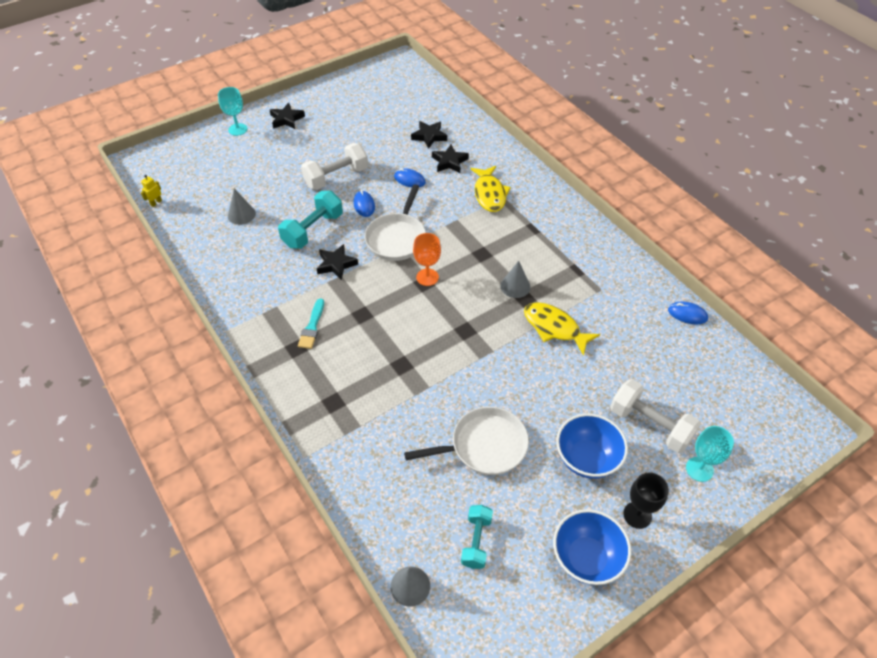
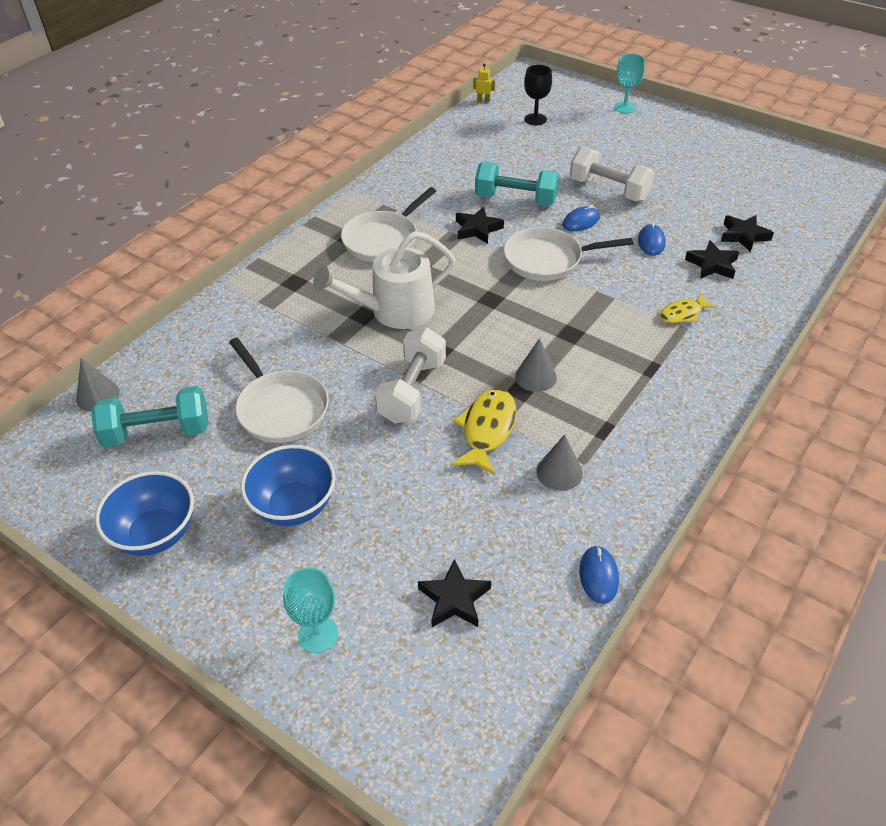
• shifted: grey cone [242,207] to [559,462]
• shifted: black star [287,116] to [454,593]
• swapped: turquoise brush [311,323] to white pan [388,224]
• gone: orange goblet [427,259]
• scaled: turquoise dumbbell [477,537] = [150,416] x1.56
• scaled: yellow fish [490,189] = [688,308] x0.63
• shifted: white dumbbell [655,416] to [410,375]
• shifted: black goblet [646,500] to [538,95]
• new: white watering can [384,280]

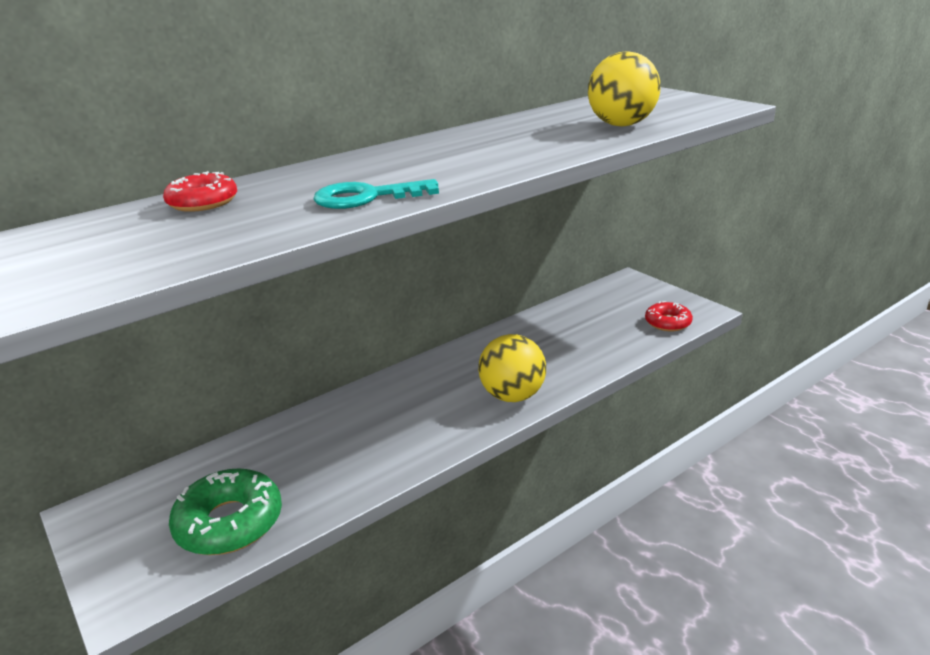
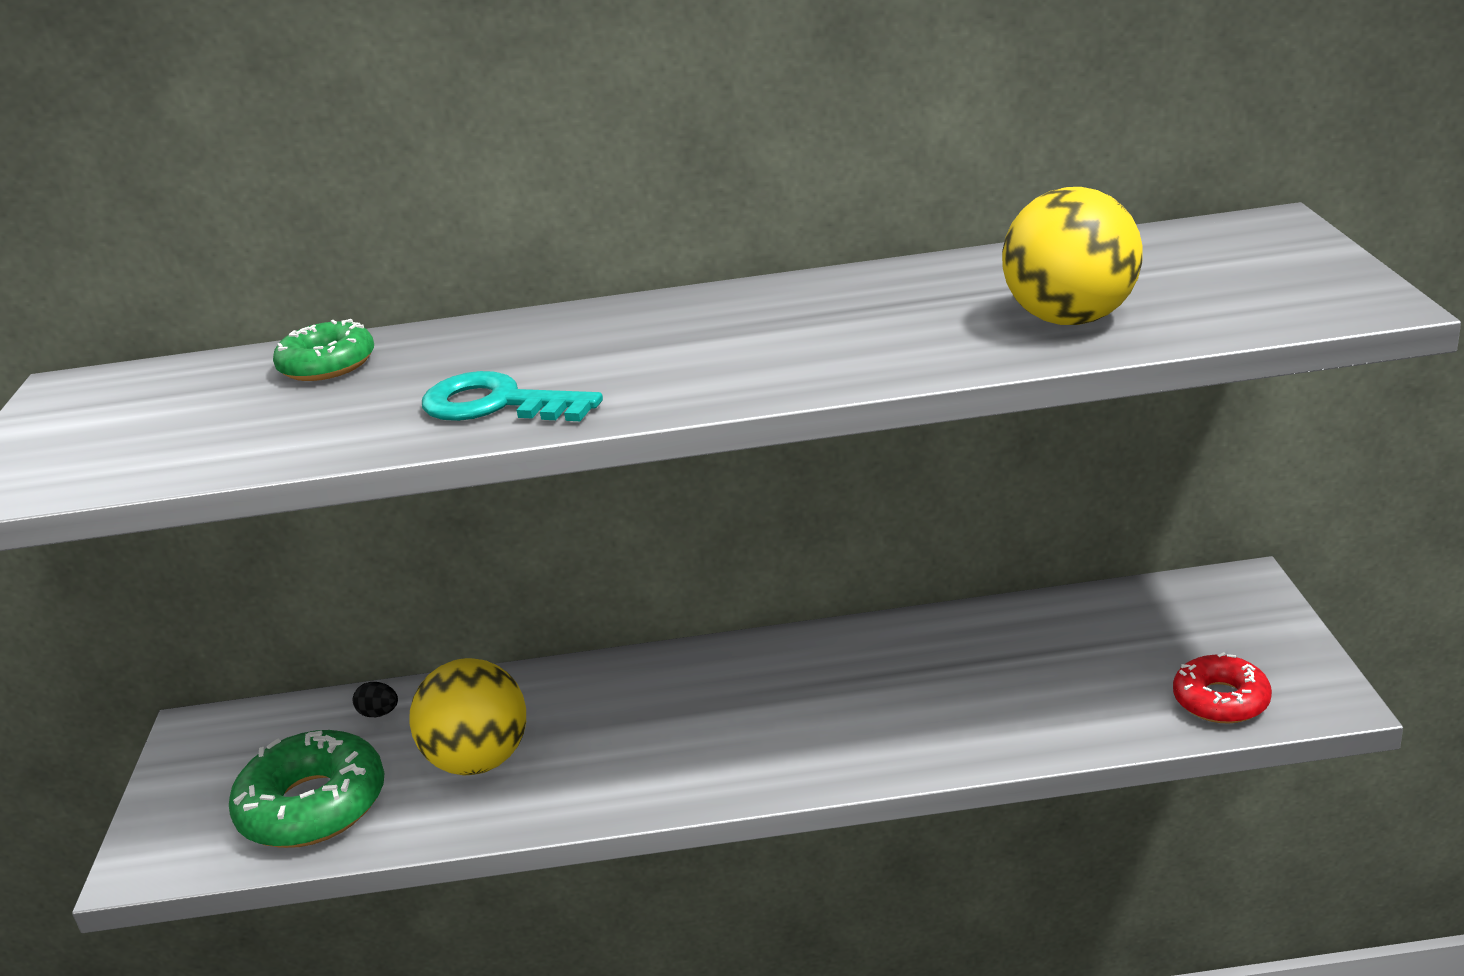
• repainted: red donut [200,191] to green donut [323,350]
• shifted: yellow ball [512,368] to [467,716]
• new: black egg [375,699]

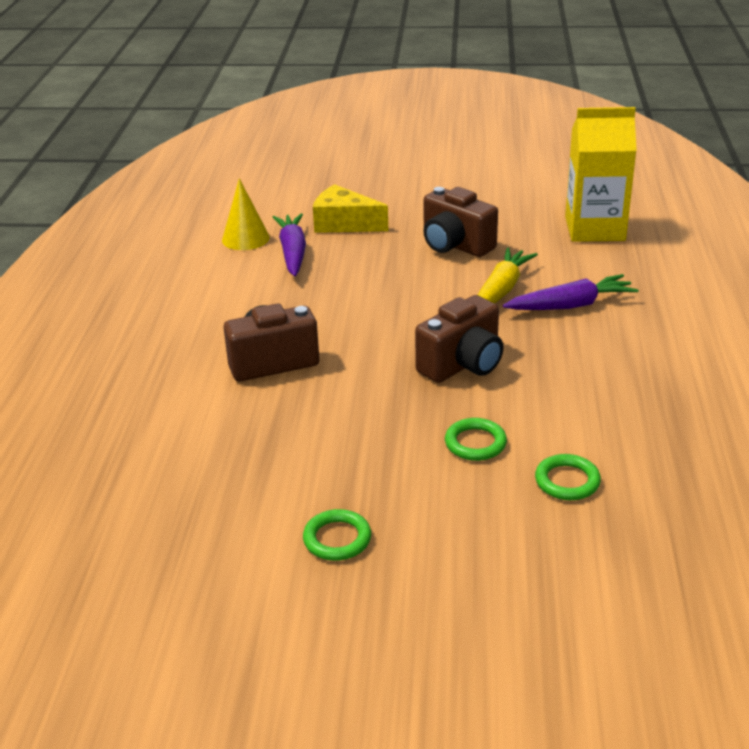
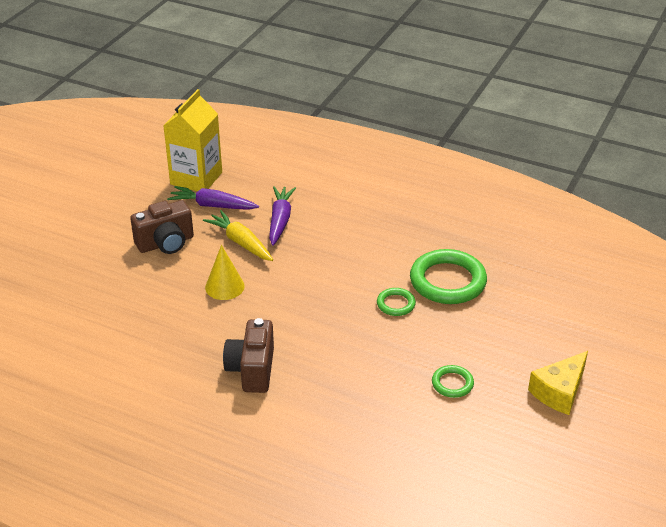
• shifted: yellow cone [246,214] to [225,272]
• shifted: purple carrot [289,244] to [213,198]
• shifted: yellow cheese [350,208] to [558,383]
• gone: brown camera [459,339]
• scaled: green ring [568,477] = [448,276] x2.02

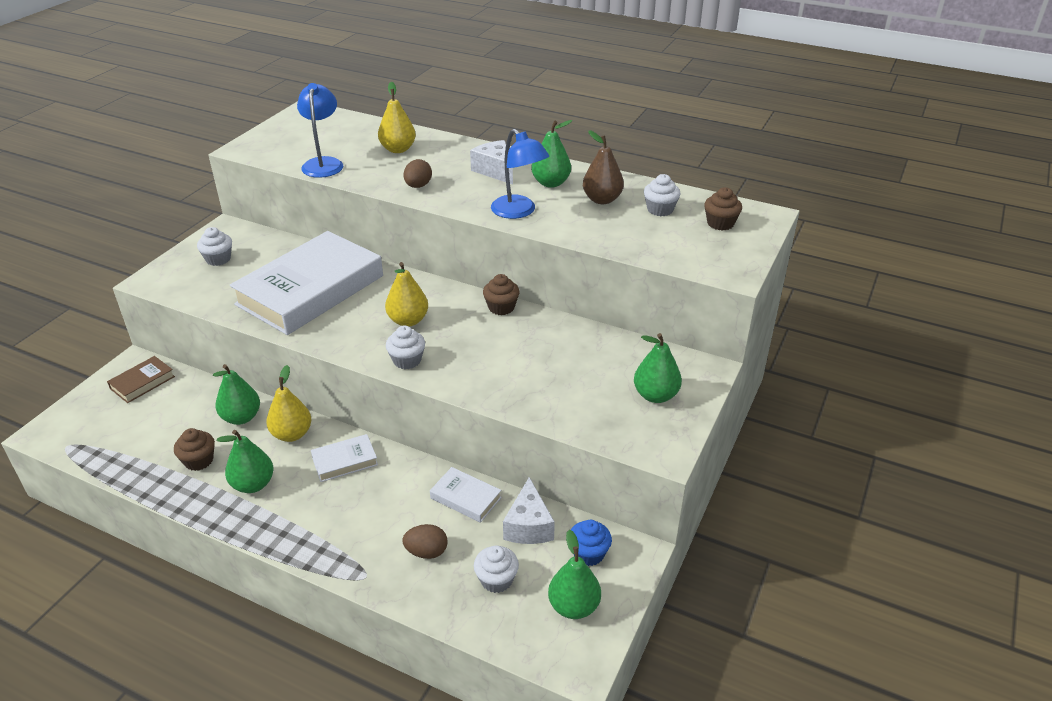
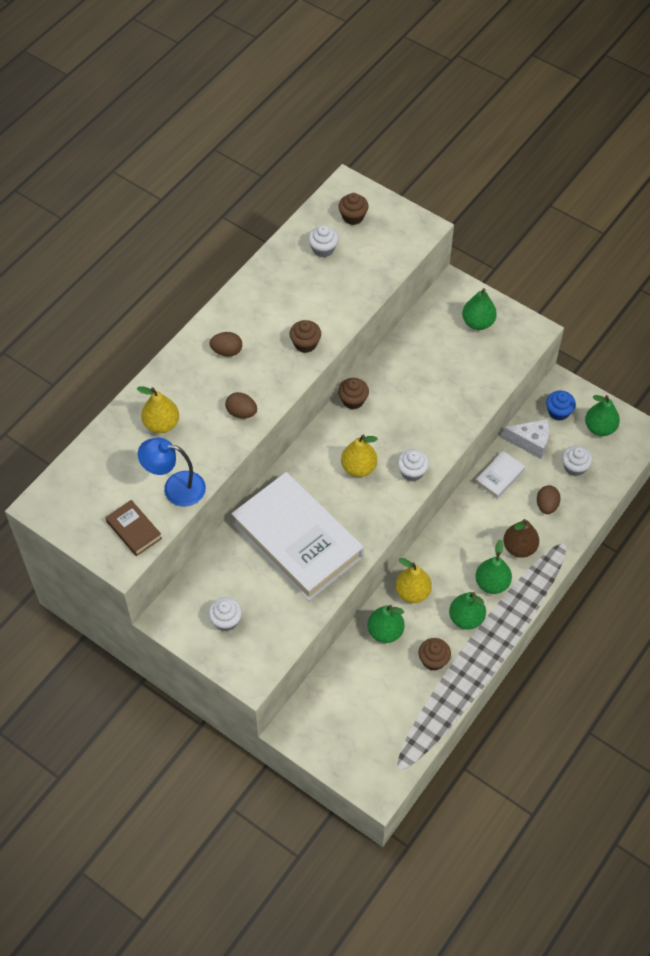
• shifted: brown book [141,379] to [134,528]
• gone: white book [344,458]
• swapped: white cheese [491,162] to brown egg [225,344]
• swapped: blue lamp [520,174] to brown cupcake [305,336]
• shifted: green pear [551,154] to [493,566]
• shifted: brown pear [603,167] to [521,538]

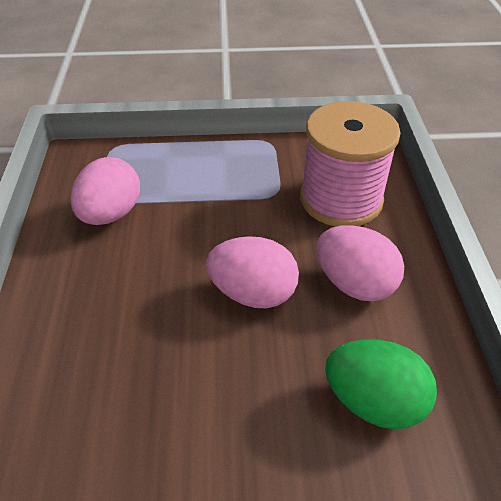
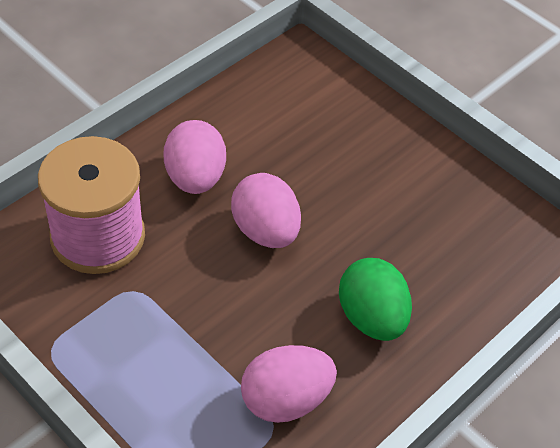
• shifted: green egg [381,384] to [375,299]

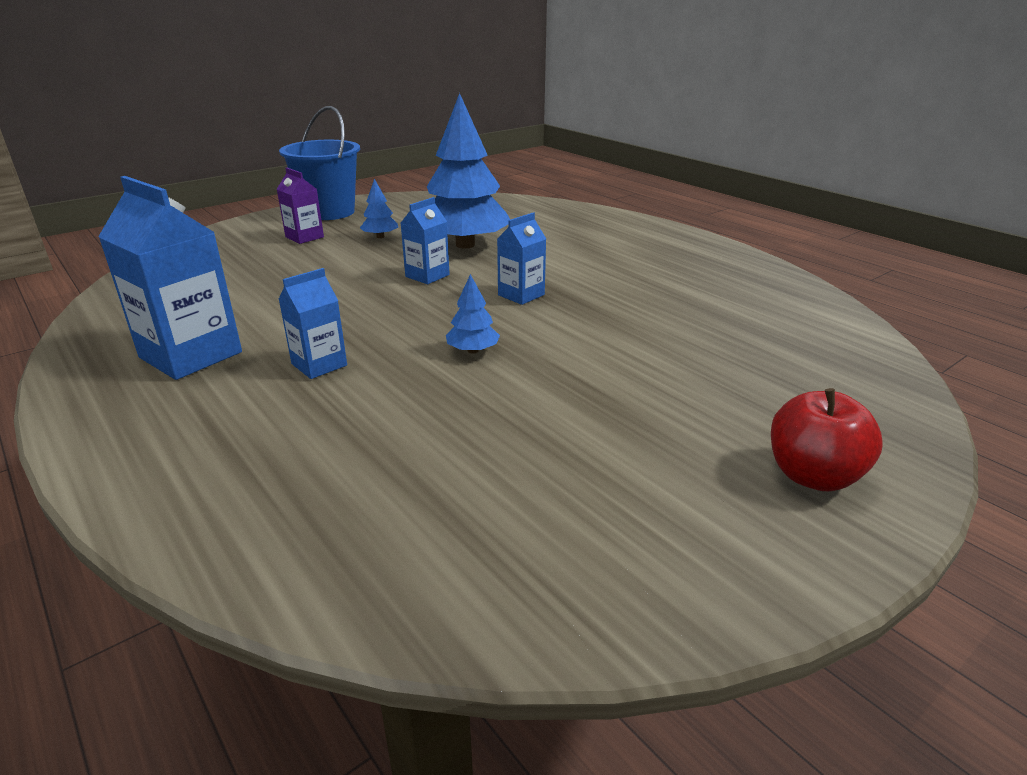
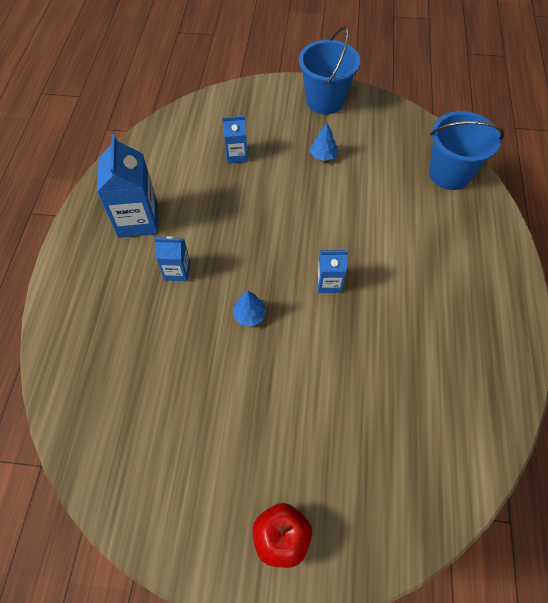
• gone: purple carton [300,206]
• shifted: blue carton [425,240] to [235,139]
• gone: blue tree [468,171]
• new: blue bucket [466,150]

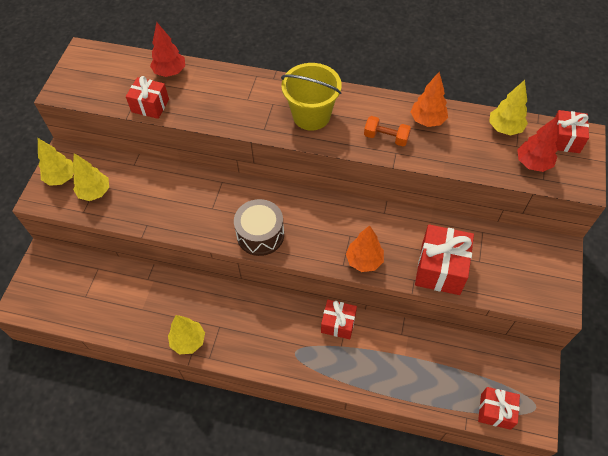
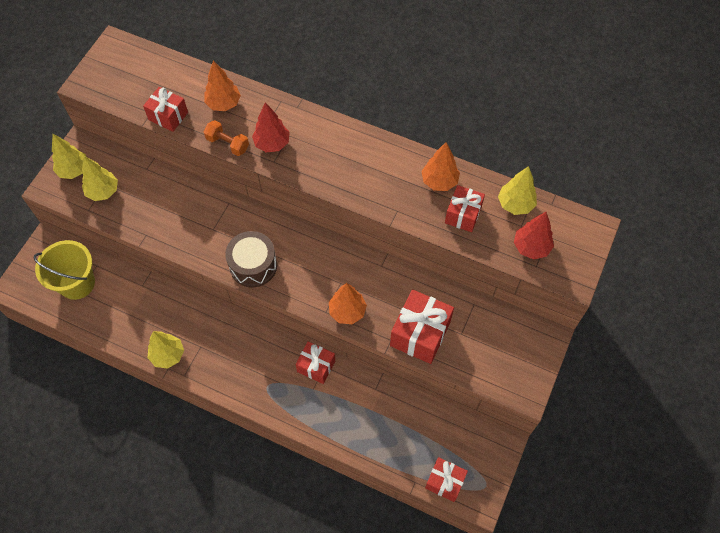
• shifted: red tree [167,49] to [271,127]
• shifted: yellow bucket [311,97] to [64,270]
• shifted: orange dumbbell [387,131] to [226,138]
• shifted: red gift [572,131] to [465,208]
• new: orange tree [222,85]

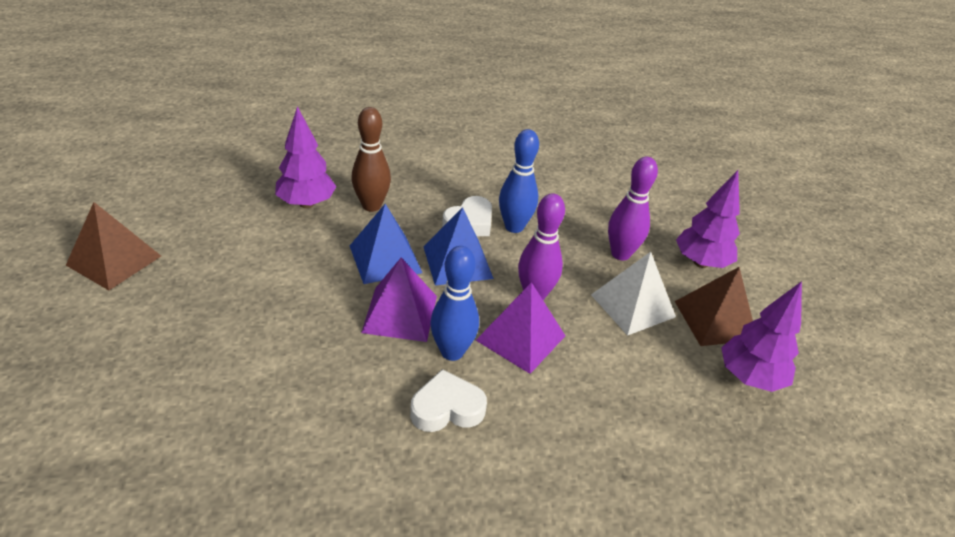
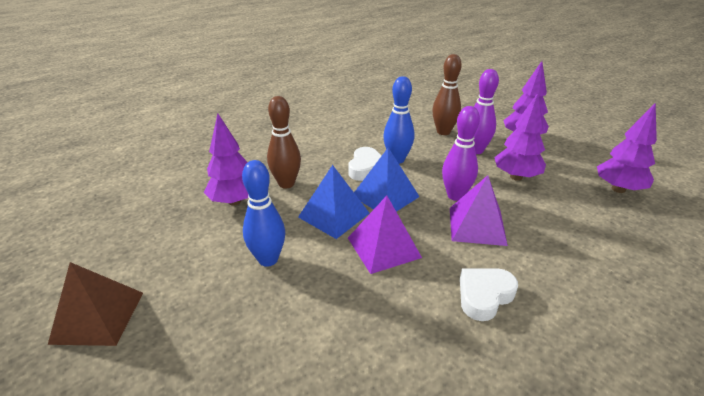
• shifted: blue bowling pin [454,303] to [263,213]
• swapped: white pyramid [633,294] to purple tree [520,137]
• gone: brown pyramid [714,306]
• new: brown bowling pin [447,94]

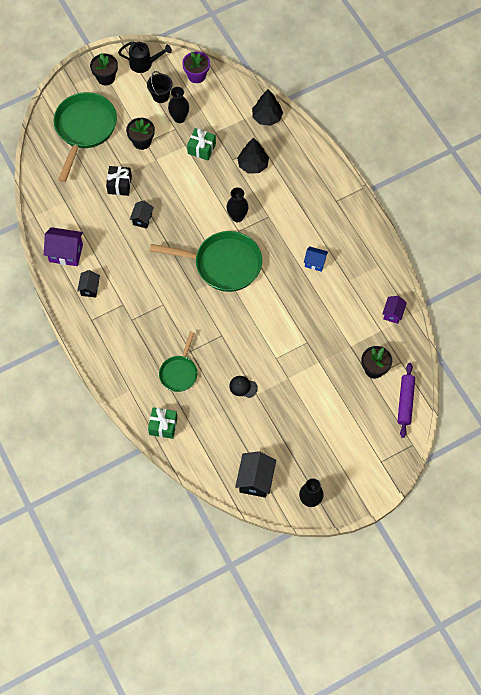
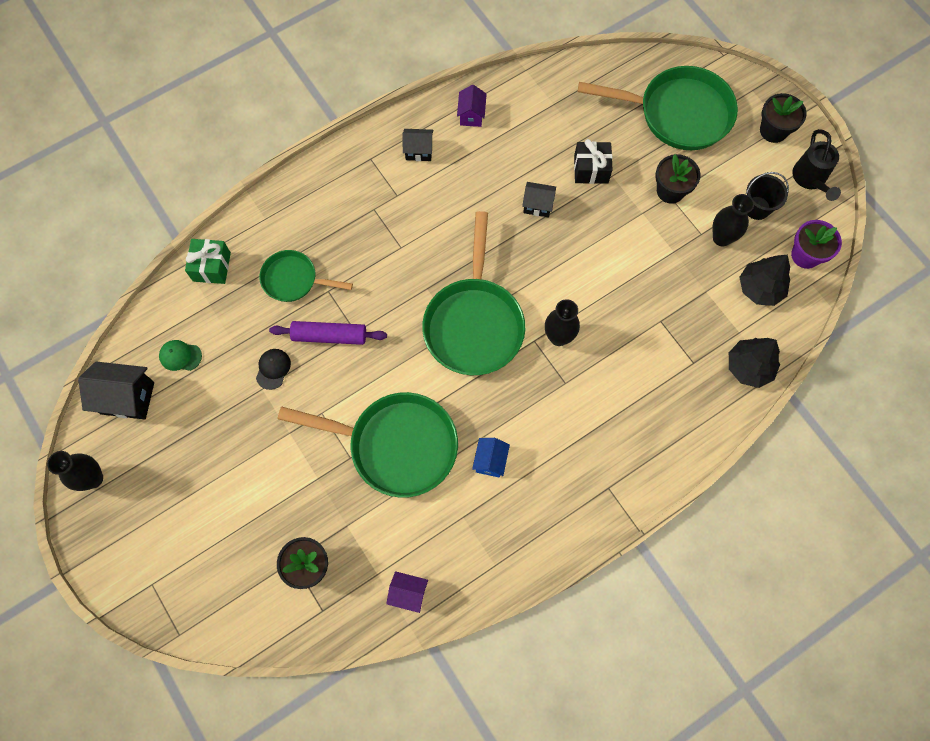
• scaled: purple house [63,246] = [472,106] x0.61
• gone: green gift [201,144]
• shifted: black tree [253,155] to [764,280]
• shifted: purple rolling pin [406,400] to [328,333]
• new: green cap [180,355]
• new: green pan [368,445]

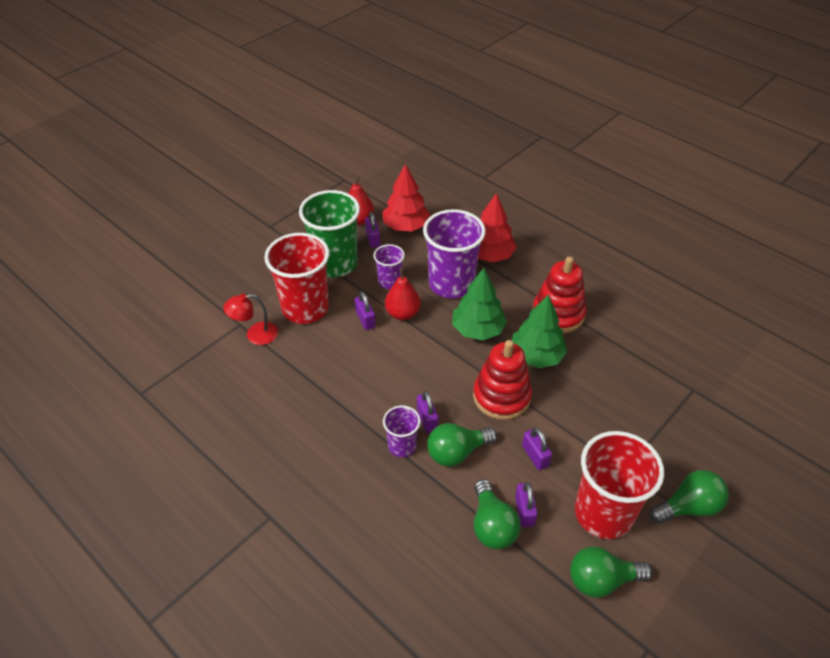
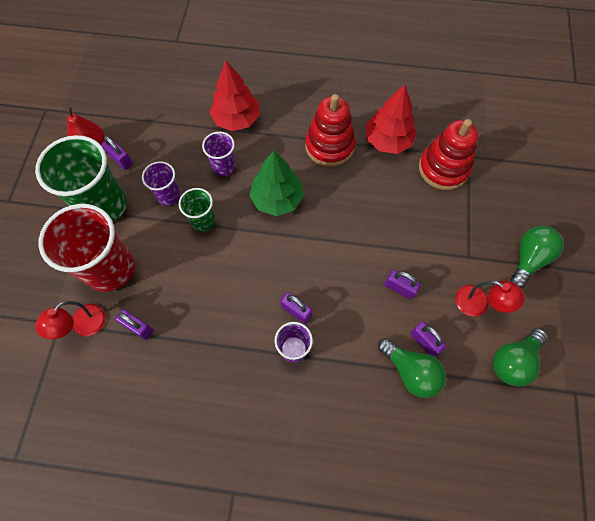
• shifted: purple padlock [365,311] to [134,324]
• shifted: red tree [406,197] to [391,119]
• swapped: red pear [403,294] to green cup [197,210]
• scaled: purple cup [454,253] = [219,154] x0.52
• gone: green light bulb [462,445]
• shifted: red stacking toy [502,380] to [448,154]
• gone: green tree [539,331]
• swapped: red cup [619,485] to red lamp [490,298]

